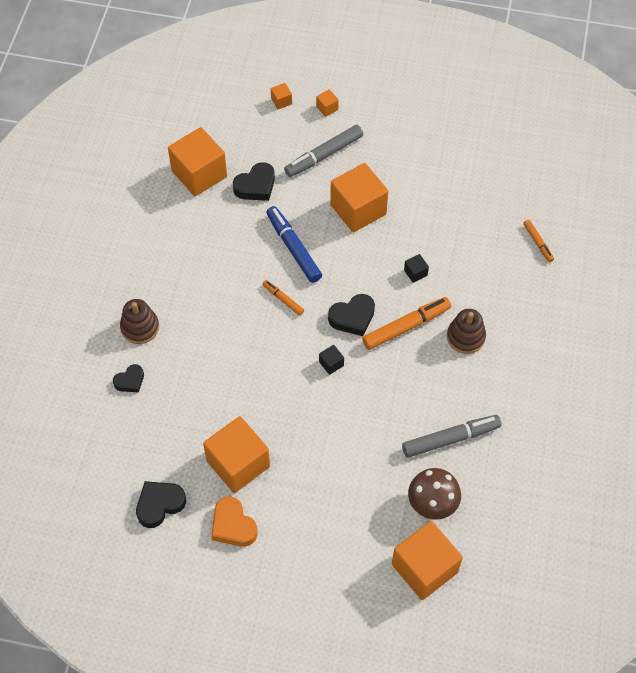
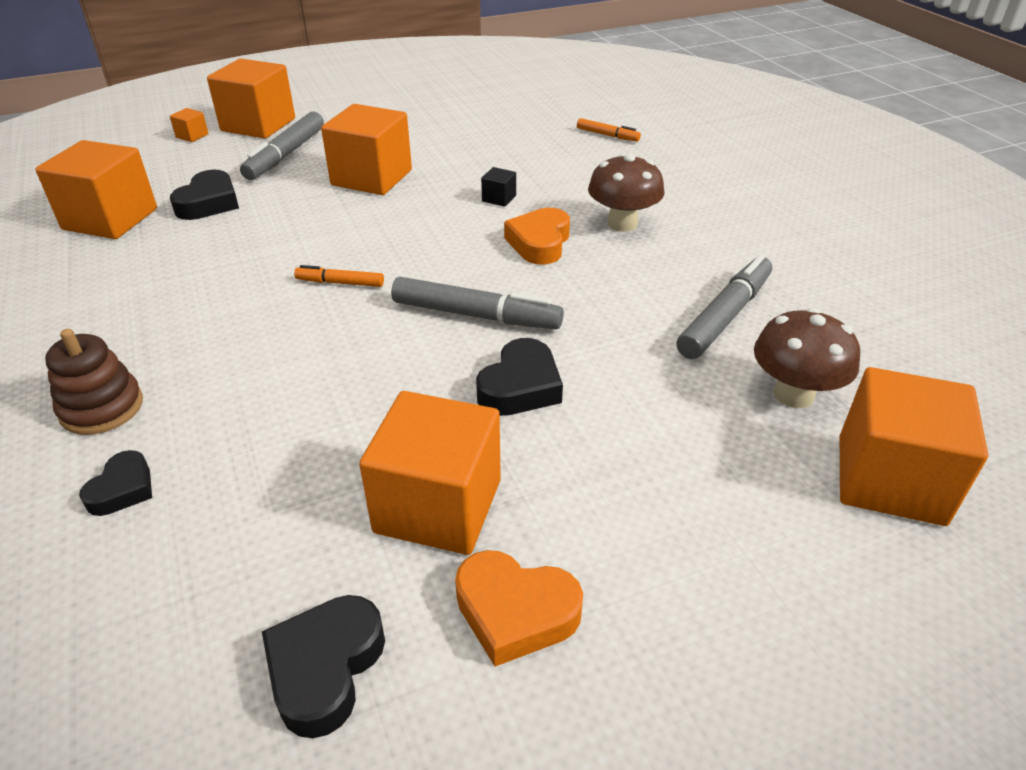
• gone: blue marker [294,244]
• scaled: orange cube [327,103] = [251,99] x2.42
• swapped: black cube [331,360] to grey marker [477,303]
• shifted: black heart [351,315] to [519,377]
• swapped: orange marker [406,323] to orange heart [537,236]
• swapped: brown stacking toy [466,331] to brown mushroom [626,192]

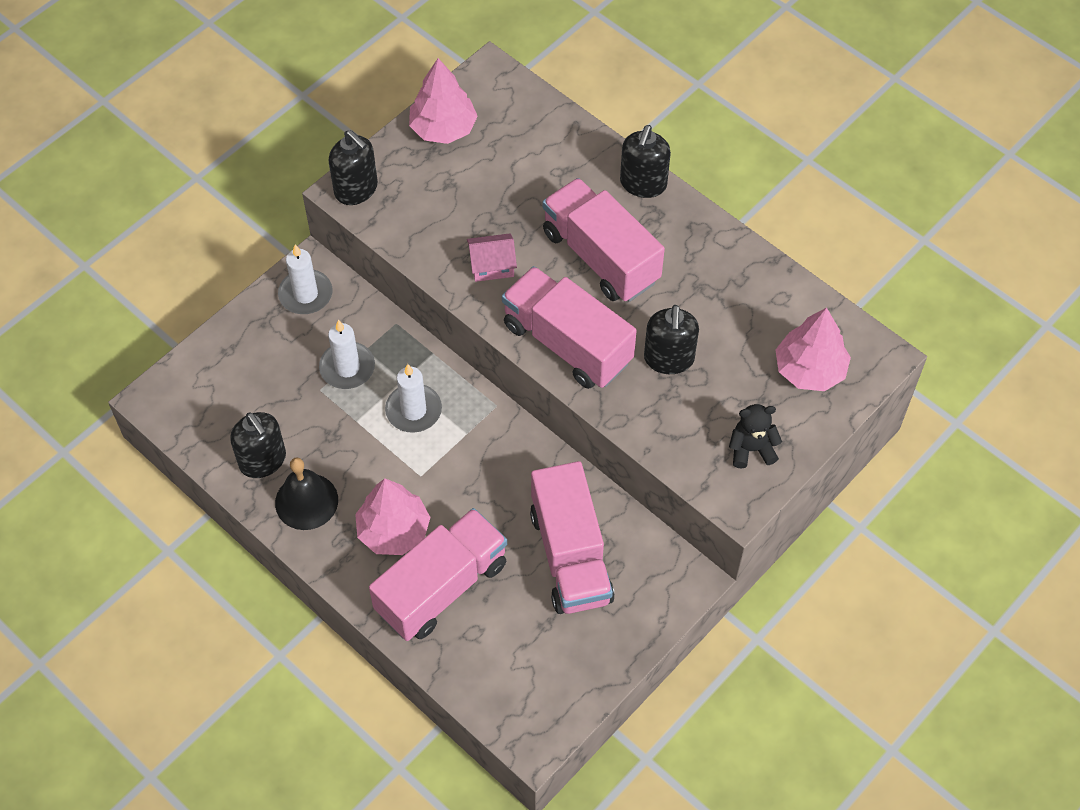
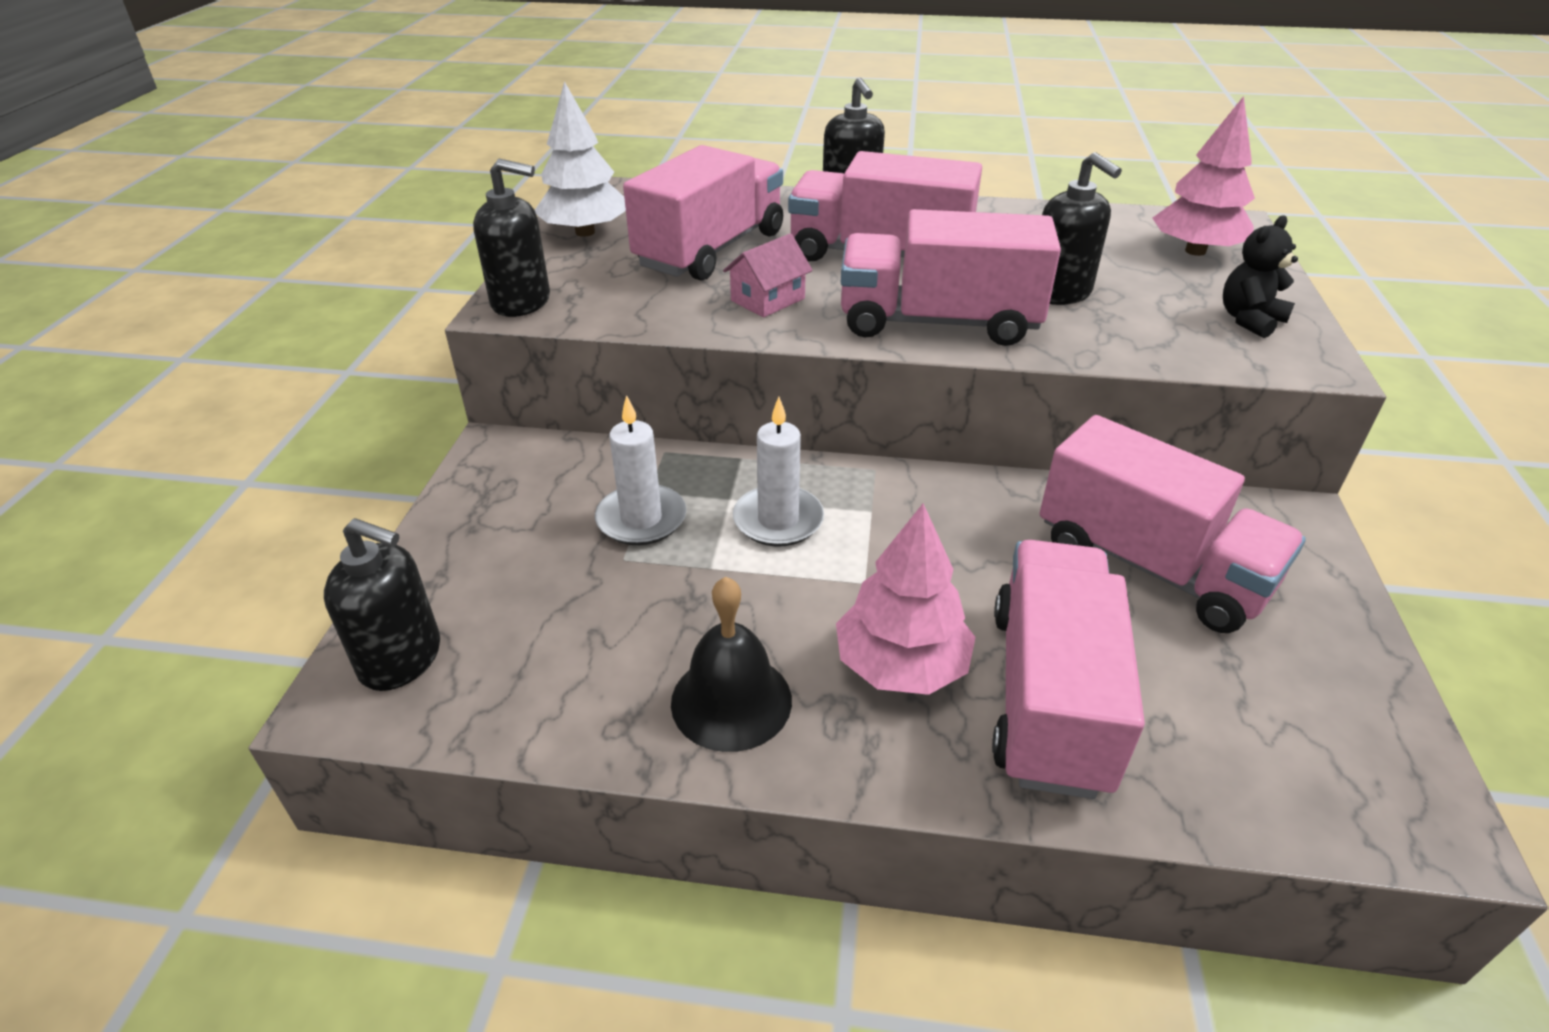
• shifted: black soap dispenser [258,445] to [382,604]
• gone: white candle [305,279]
• repainted: pink tree [443,101] to white tree [580,159]
• new: pink truck [703,213]

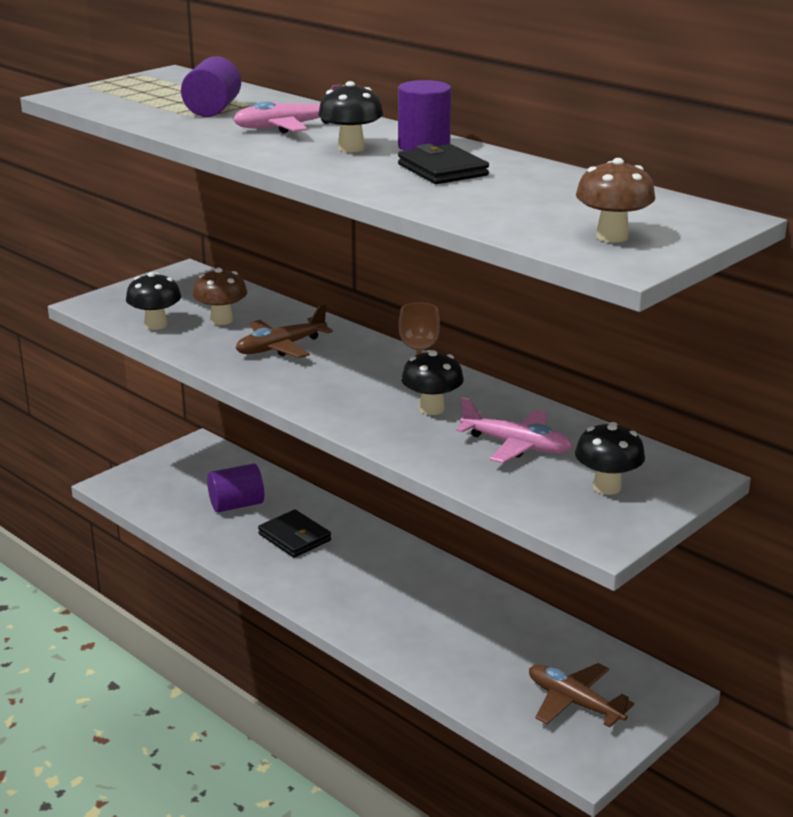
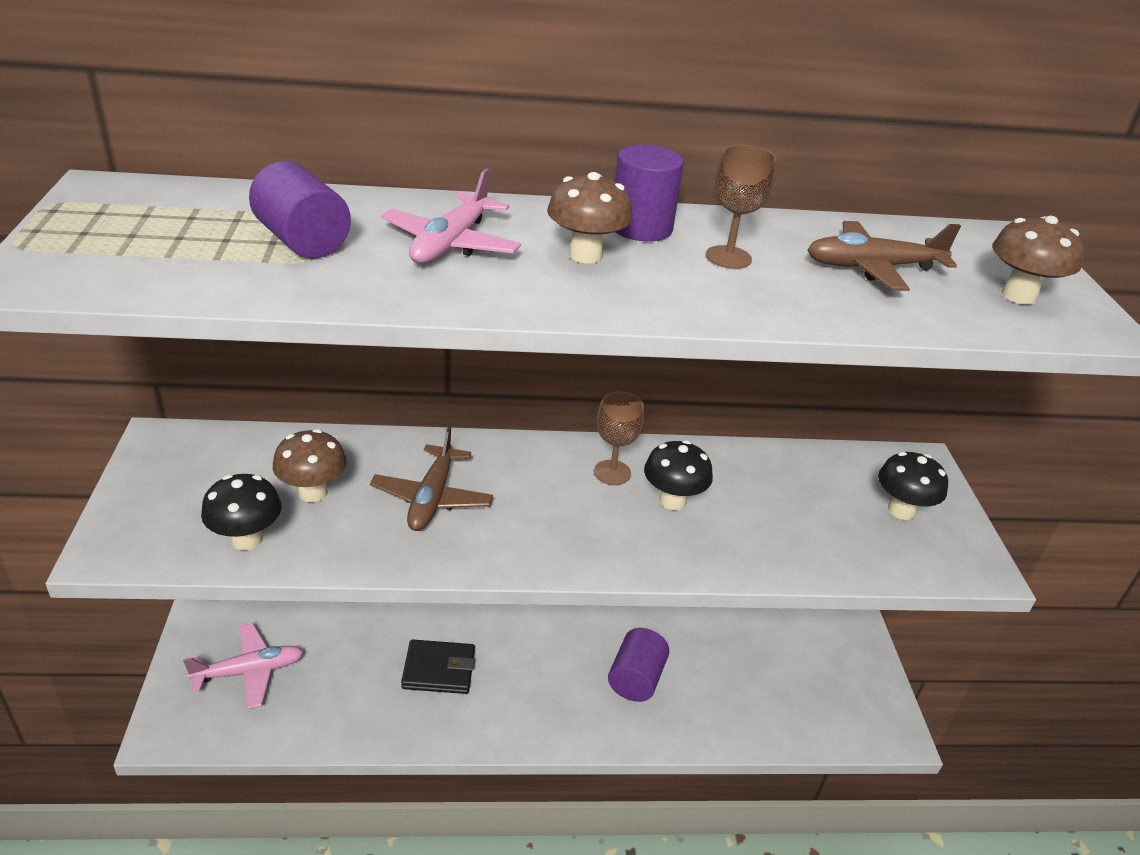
• shifted: purple cylinder [235,487] to [638,665]
• repainted: black mushroom [350,116] to brown mushroom [590,218]
• swapped: black wallet [443,163] to brown goblet [741,207]
• shifted: pink plane [514,430] to [243,666]
• shifted: brown plane [581,695] to [884,256]

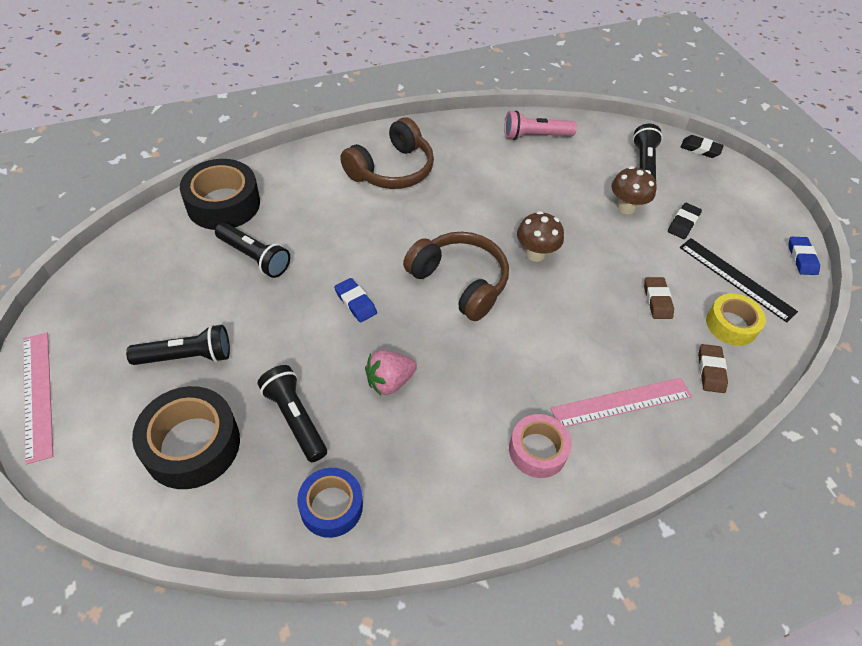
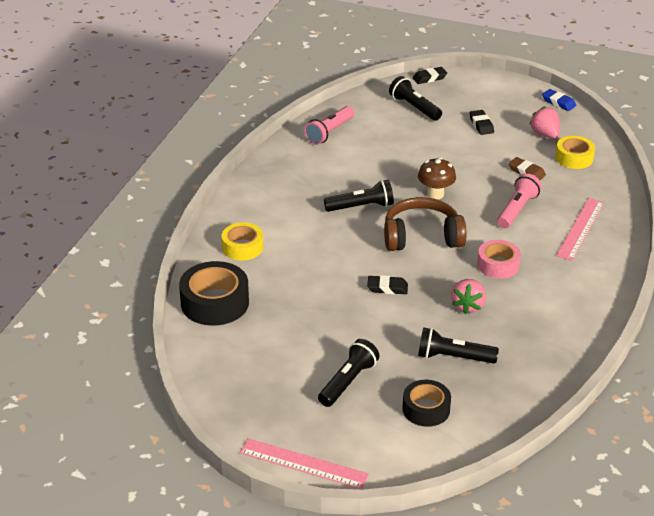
• scaled: black tape [186,437] = [426,403] x0.64
• shifted: black flashlight [252,250] to [359,196]
• gone: blue tape [330,503]
• repainted: blue eraser [355,300] to black eraser [387,284]
• gone: brown headphones [387,153]
• shifted: pink tape [540,446] to [499,259]
• gone: brown mushroom [634,190]
• swapped: black ruler [738,280] to pink strawberry [545,122]
• gone: brown eraser [713,368]
• new: yellow tape [242,241]
• new: pink flashlight [519,200]

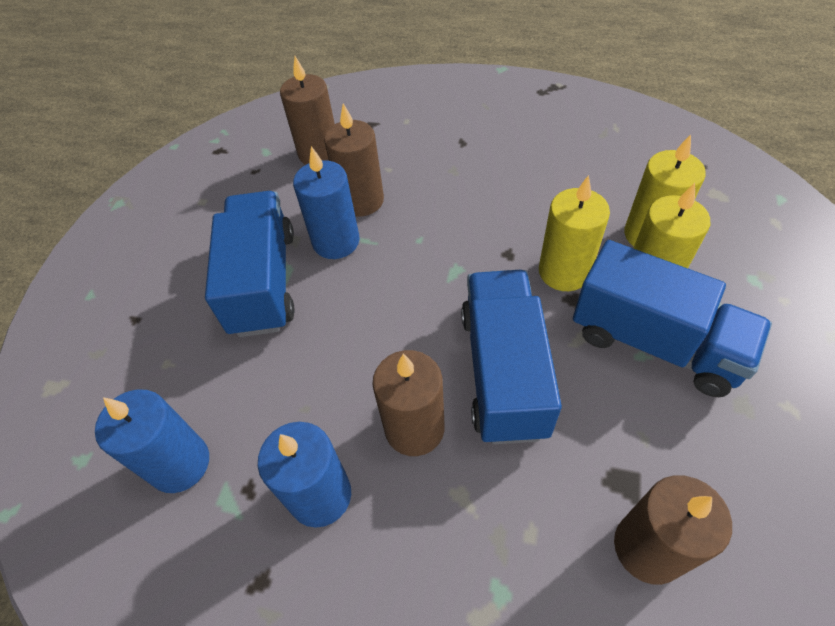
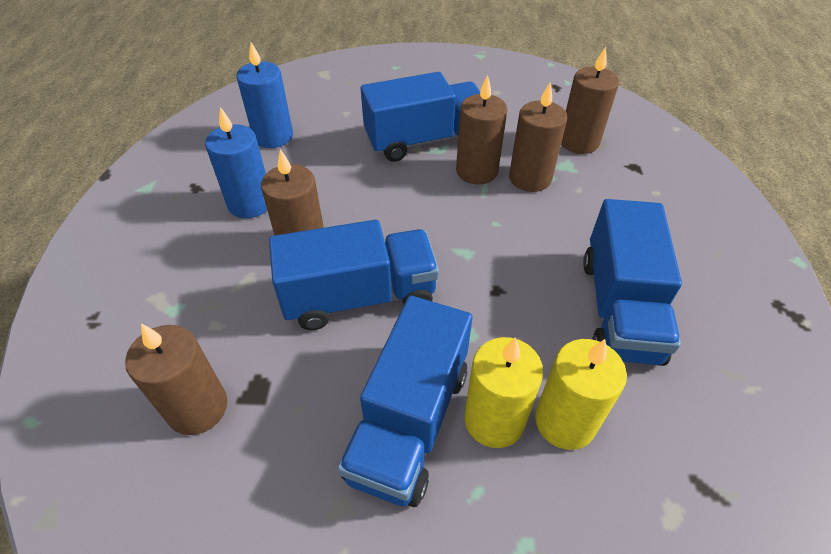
• repainted: blue candle [326,202] to brown candle [482,129]
• gone: yellow candle [574,233]
• new: blue truck [632,282]

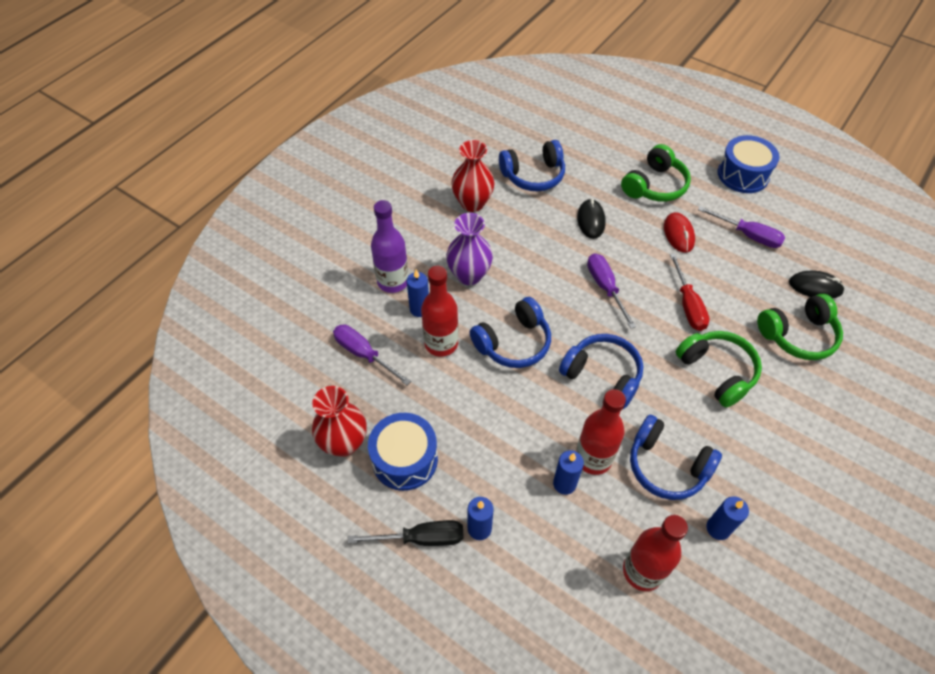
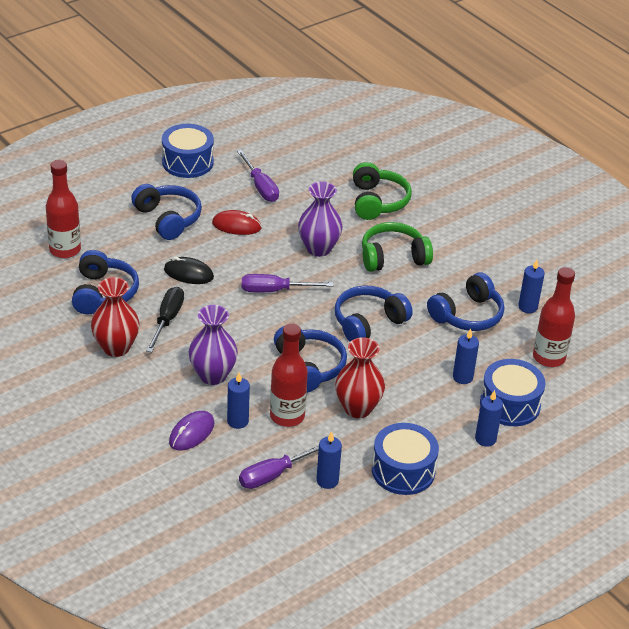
• shifted: red vase [339,421] to [360,377]
• shifted: black screwdriver [406,533] to [165,319]
• swapped: purple bottle [390,246] to purple mouse [191,430]
• shifted: red bottle [601,432] to [63,209]
• repainted: green headphones [656,173] to blue headphones [166,212]
• swapped: red screwdriver [690,292] to purple vase [320,219]
• rotated: purple screwdriver [741,227] = [258,176] 105 degrees clockwise
• gone: black mouse [817,285]
• new: blue candle [329,460]
• new: blue drum [513,392]

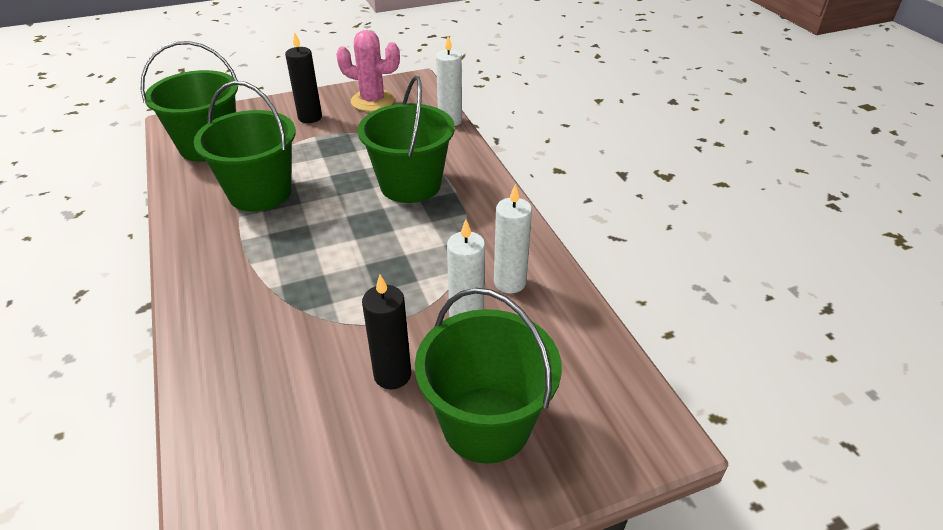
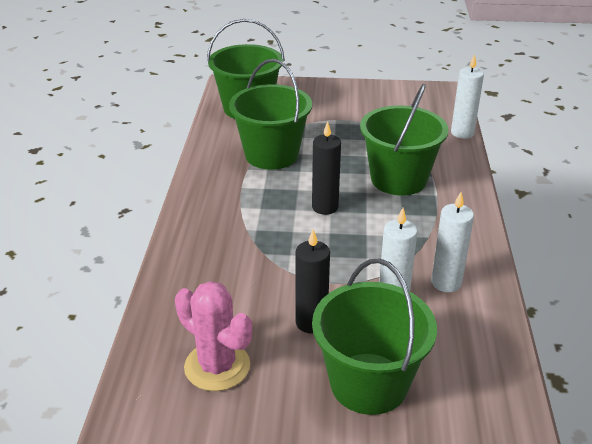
• shifted: black candle [303,77] to [326,168]
• shifted: pink cactus [368,71] to [213,336]

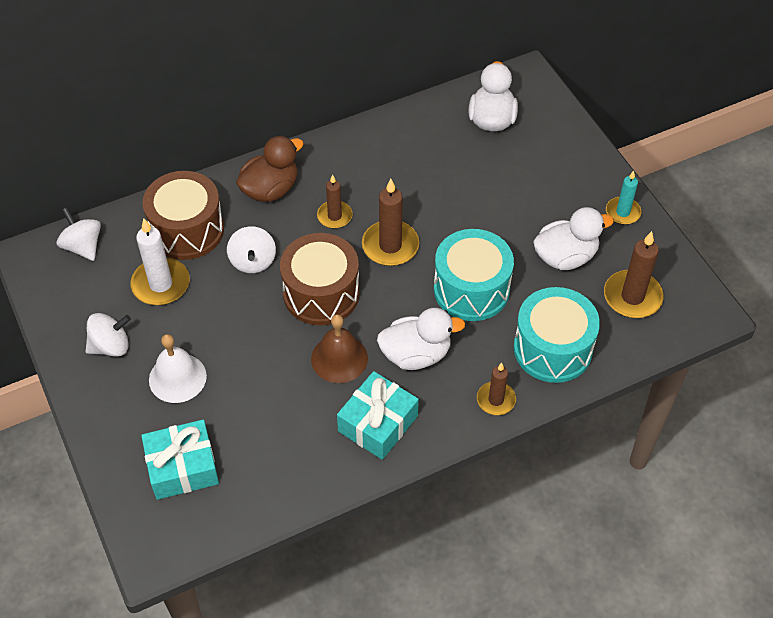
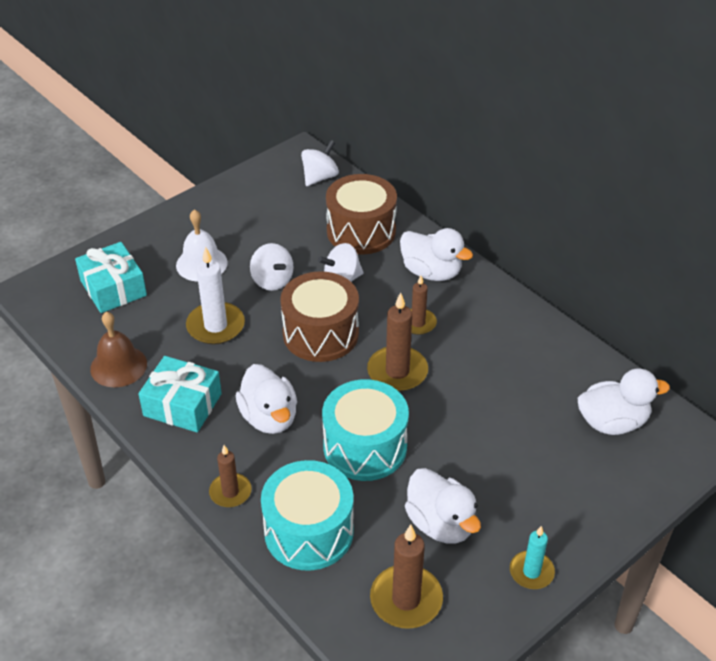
• shifted: white spinning top [108,335] to [271,267]
• shifted: white candle [160,261] to [215,296]
• repainted: brown duck [270,169] to white duck [436,254]
• shifted: brown bell [339,348] to [118,349]

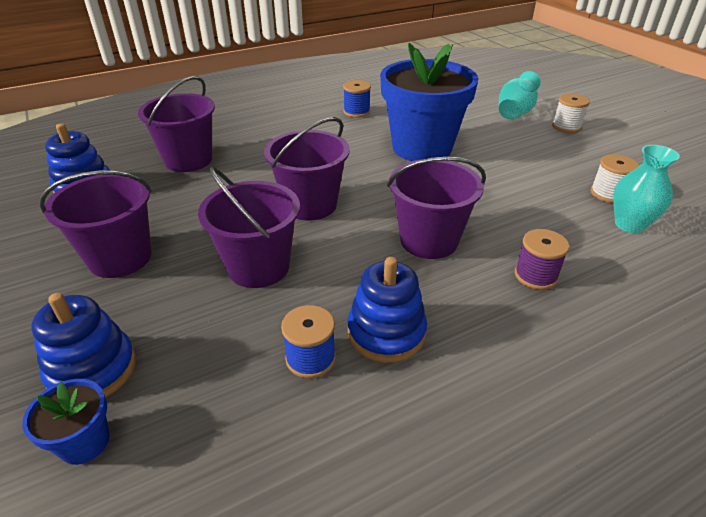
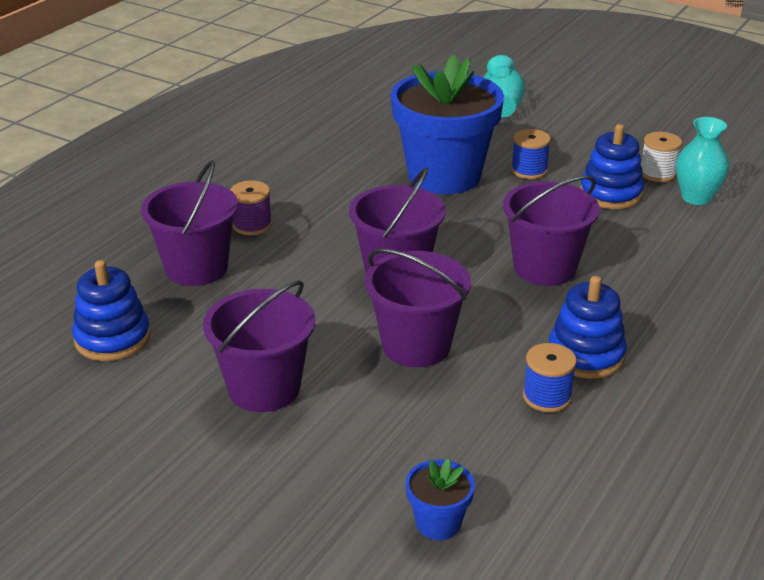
• shifted: blue stacking toy [83,345] to [612,166]
• shifted: blue spool [357,99] to [531,154]
• shifted: purple spool [542,259] to [251,208]
• gone: white spool [571,113]

